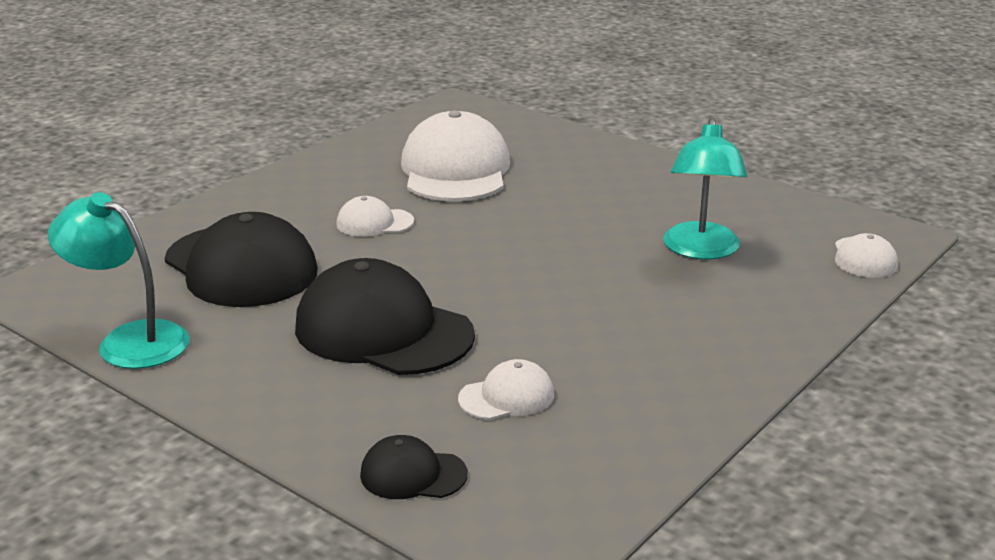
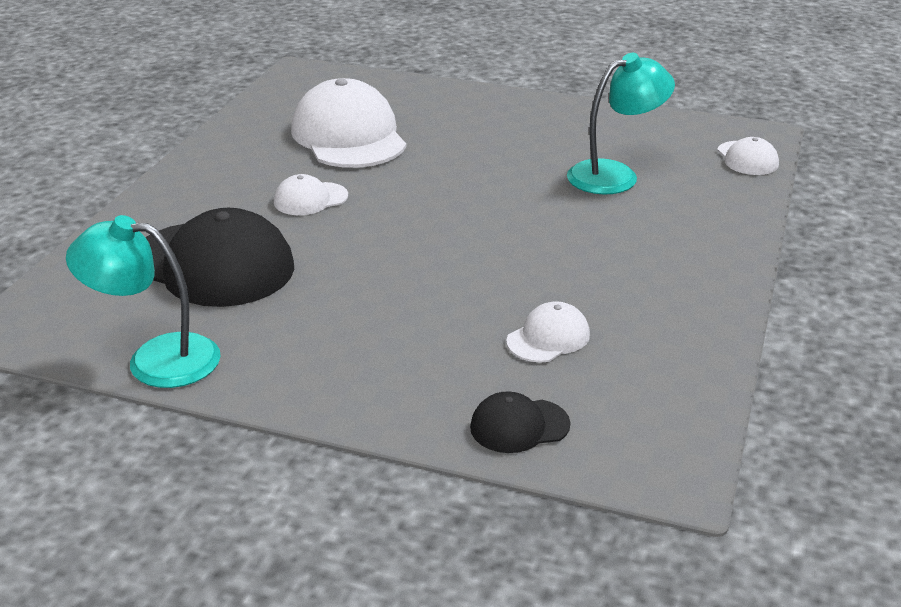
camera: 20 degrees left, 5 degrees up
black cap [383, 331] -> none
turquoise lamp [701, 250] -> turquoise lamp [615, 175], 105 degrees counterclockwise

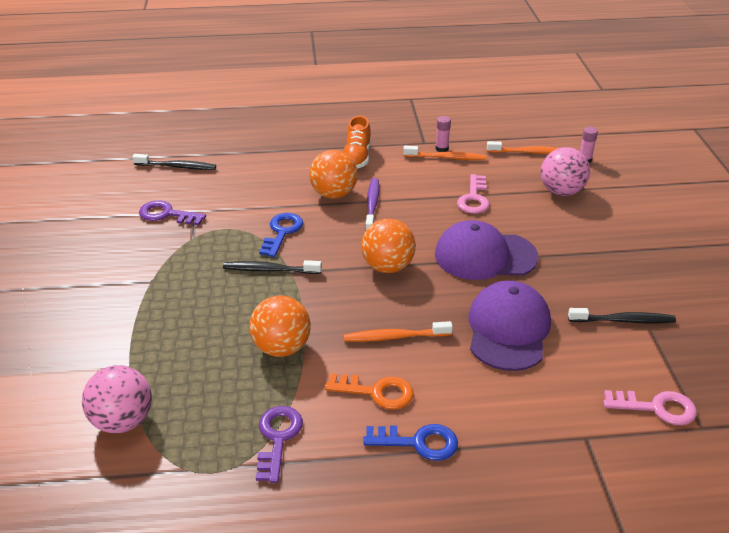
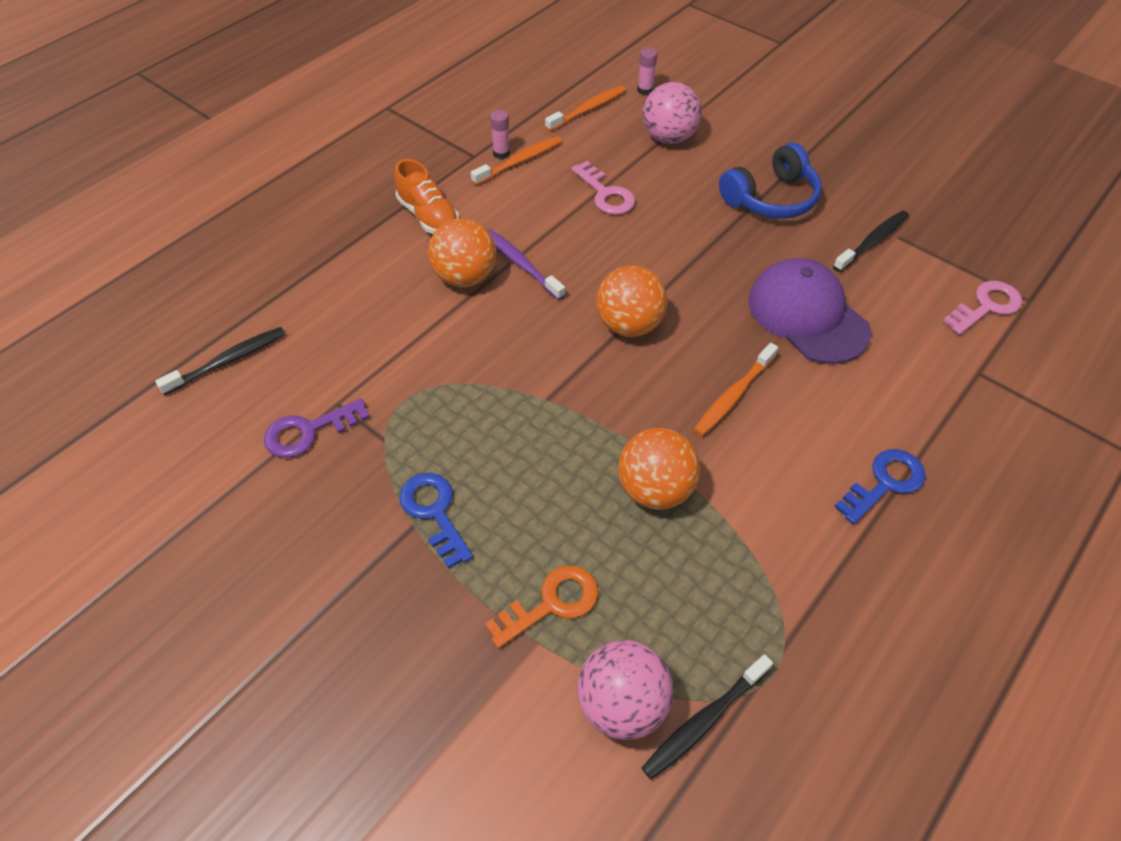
camera: 45 degrees left, 15 degrees up
purple key [278, 438] -> none
purple cap [485, 256] -> none
none -> blue headphones [771, 198]
black toothbrush [270, 270] -> black toothbrush [704, 721], move
blue key [282, 232] -> blue key [434, 512], move
orange key [377, 392] -> orange key [552, 603], move

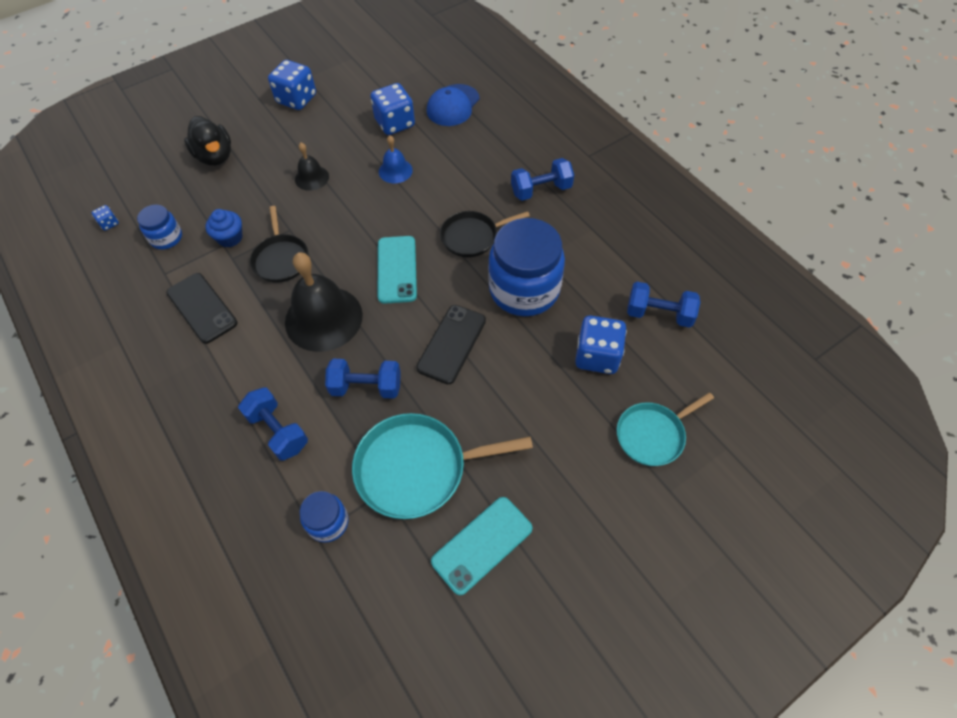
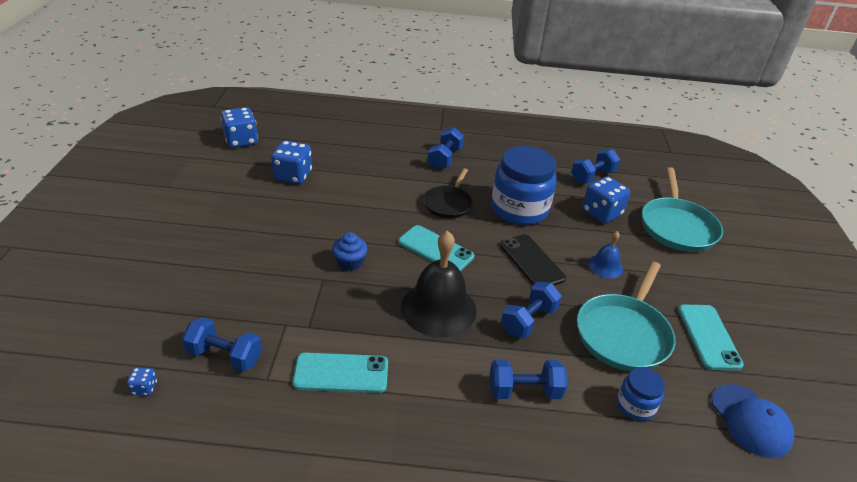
camera: 55 degrees left, 20 degrees down
black duck [215, 156] -> none
black pan [281, 259] -> none
black bell [311, 178] -> none
blue cupcake [230, 238] -> blue cupcake [350, 263], move
blue dice [296, 99] -> blue dice [241, 141], move
blue bell [395, 171] -> blue bell [605, 266], move
blue cap [453, 105] -> blue cap [750, 421], move
blue jar [166, 238] -> blue dumbbell [225, 356]
black phone [202, 308] -> turquoise phone [341, 373]
turquoise pan [653, 435] -> turquoise pan [677, 226], x1.58

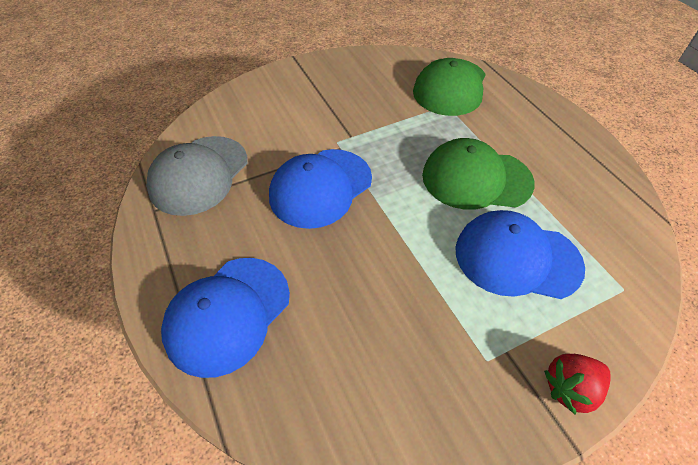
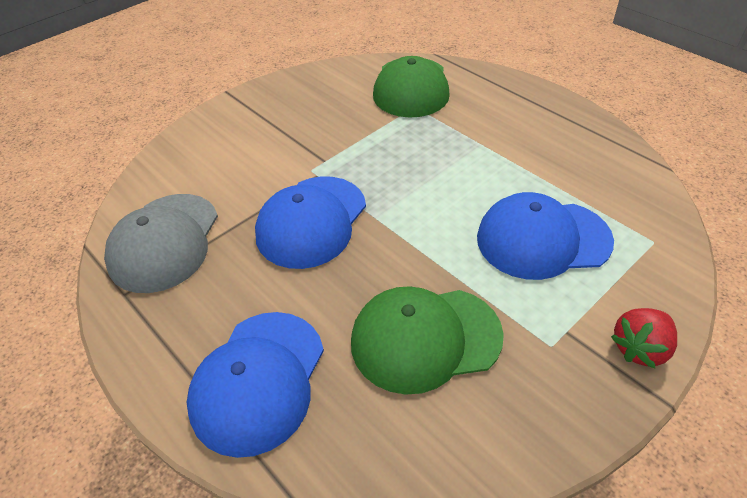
camera: 15 degrees left, 5 degrees down
green cap [476, 179] -> green cap [425, 338], move

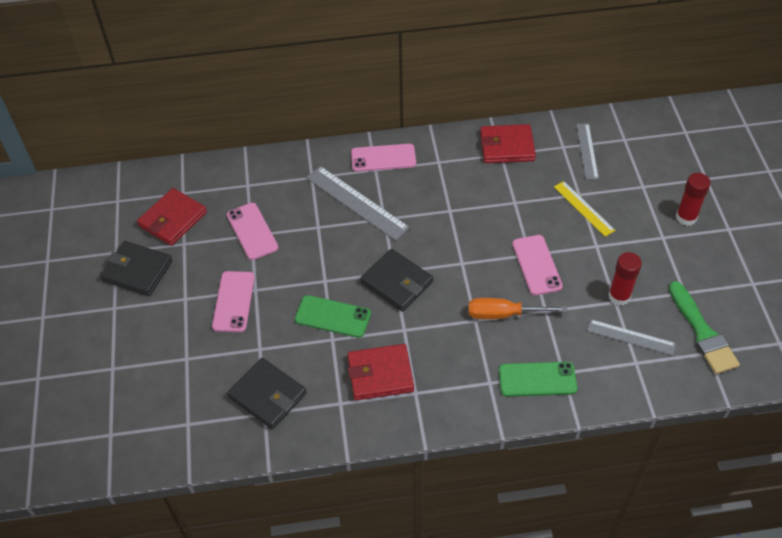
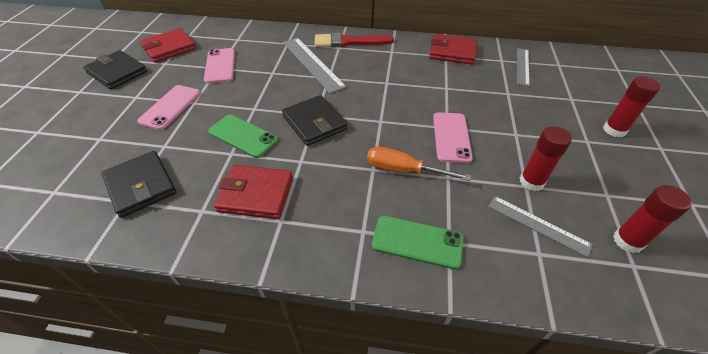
camera: 15 degrees right, 5 degrees down
yellow ruler [583, 208] -> none
pink phone [383, 158] -> red brush [348, 42]
green brush [702, 332] -> red glue stick [627, 241]

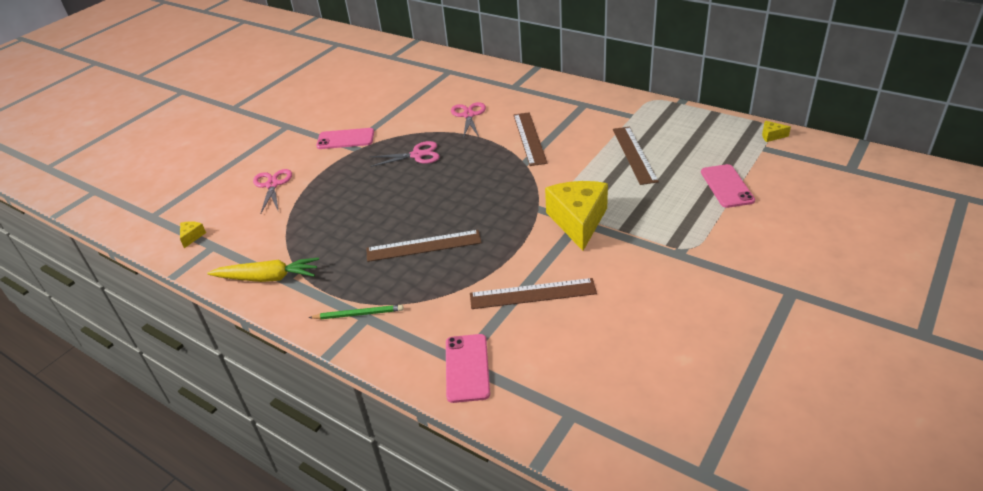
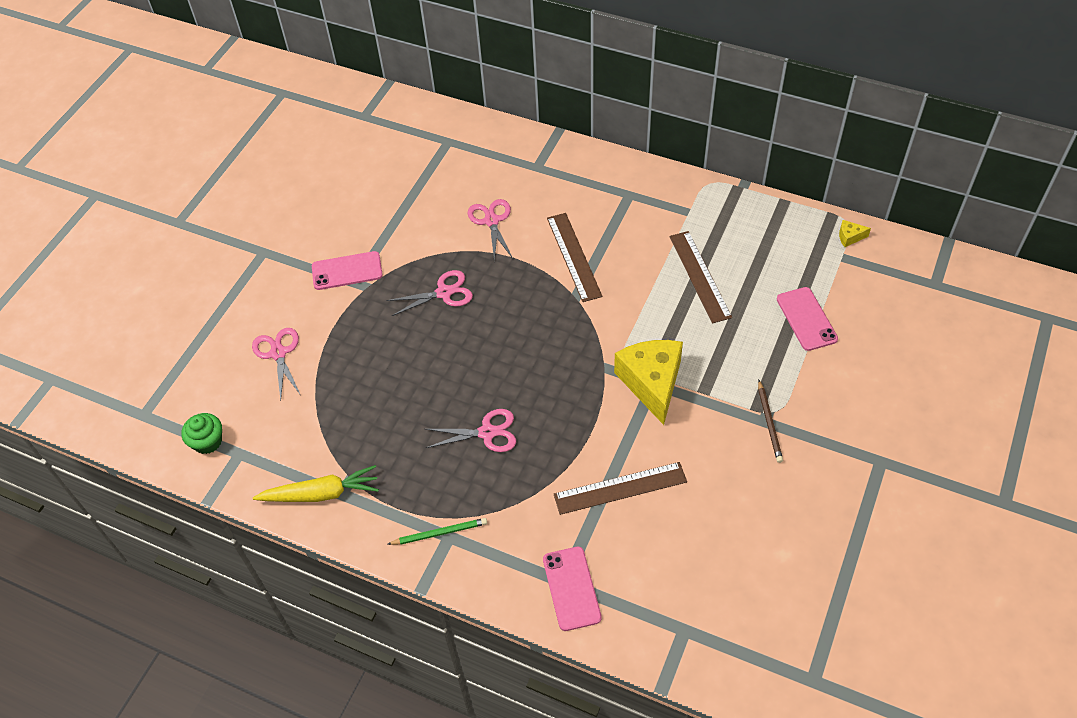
camera: 10 degrees left, 15 degrees up
none -> brown pencil [769, 423]
yellow cheese [192, 236] -> green cupcake [207, 441]
brown ruler [423, 246] -> pink scissors [487, 432]

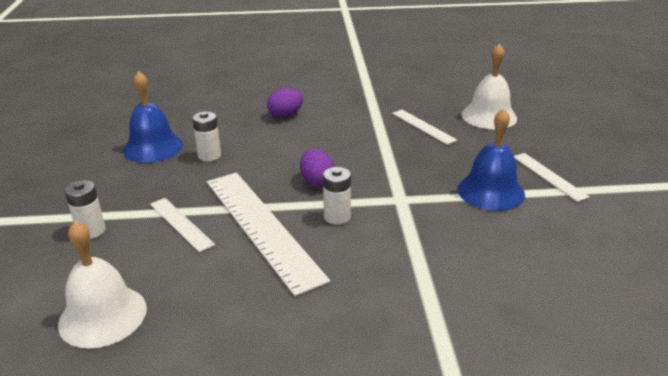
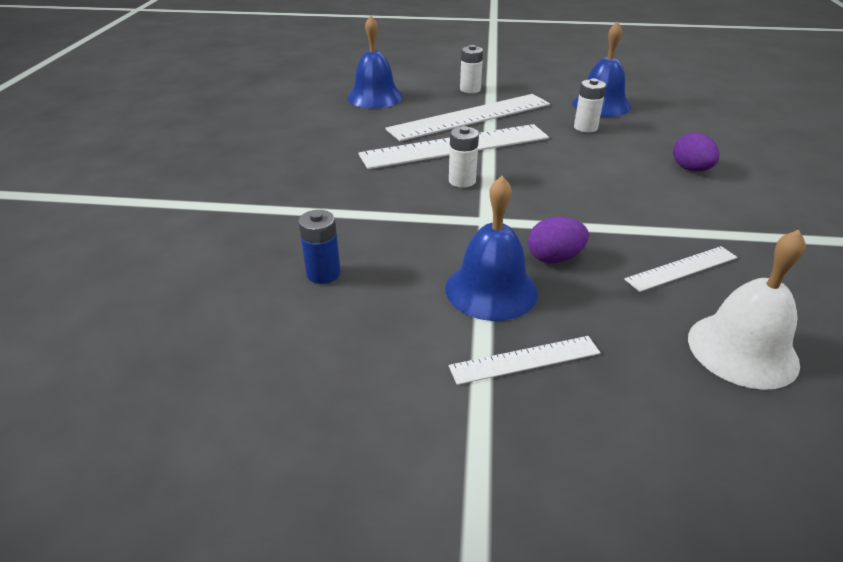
camera: 100 degrees right, 5 degrees up
none -> blue battery [323, 273]
purple egg [317, 182] -> purple egg [554, 258], move
white bell [103, 315] -> blue bell [374, 97]
white ruler [181, 224] -> white ruler [470, 117], x2.04

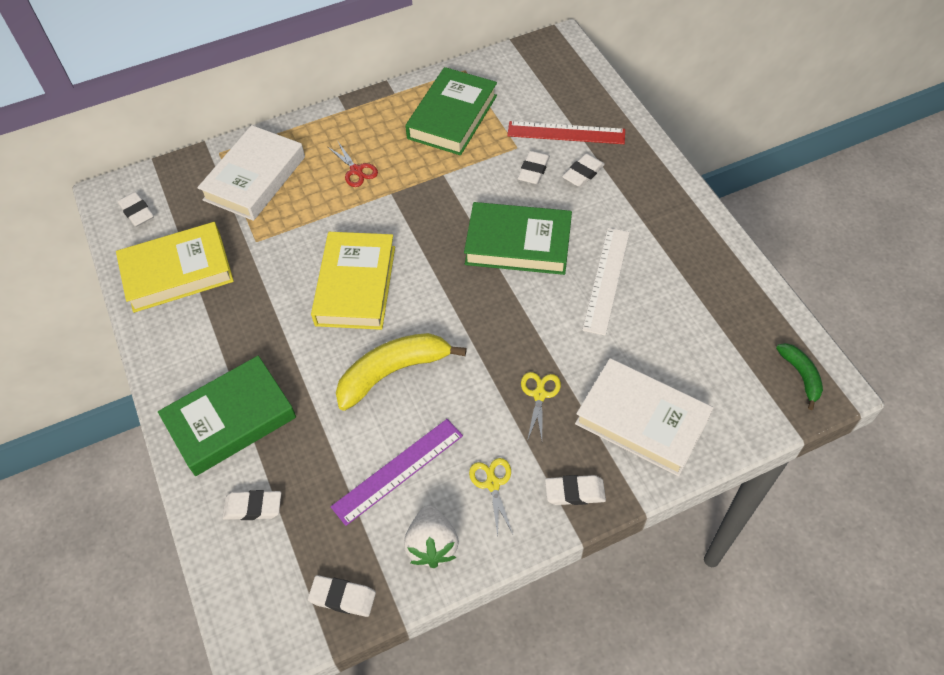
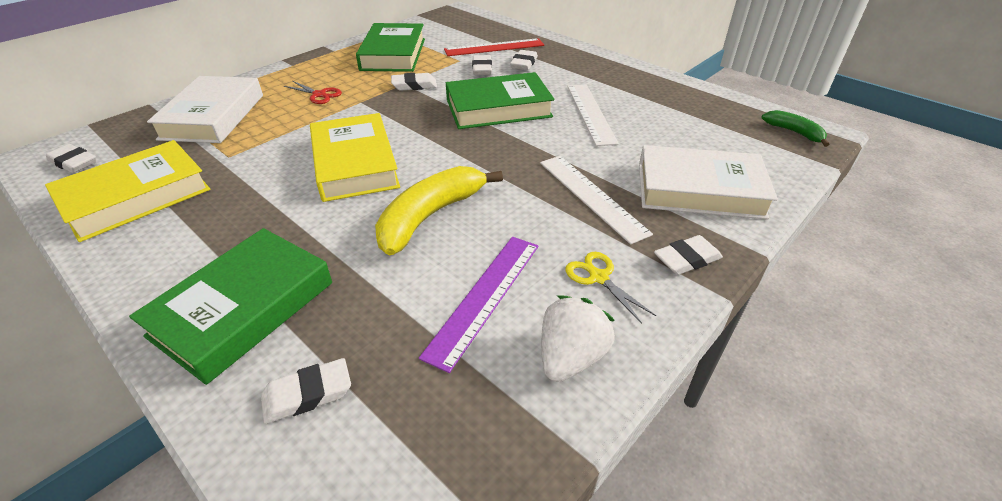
camera: 25 degrees left, 15 degrees down
white eraser [342, 597] -> white eraser [414, 85], move
yellow scissors [539, 395] -> white ruler [592, 196]
white strawberry [432, 545] -> white strawberry [570, 357], 120 degrees counterclockwise

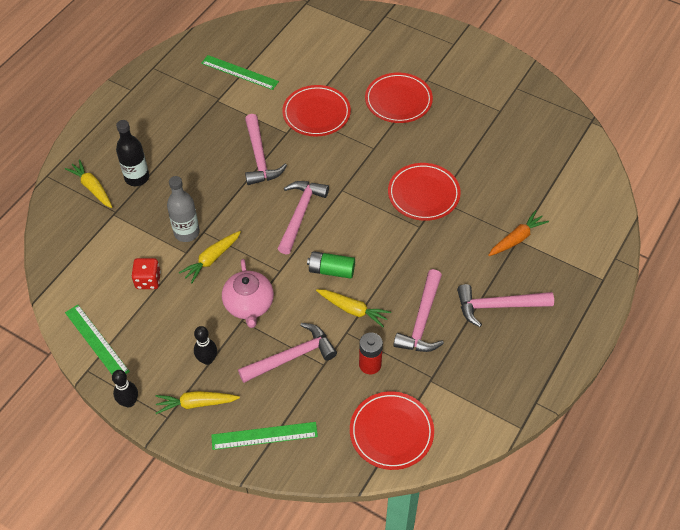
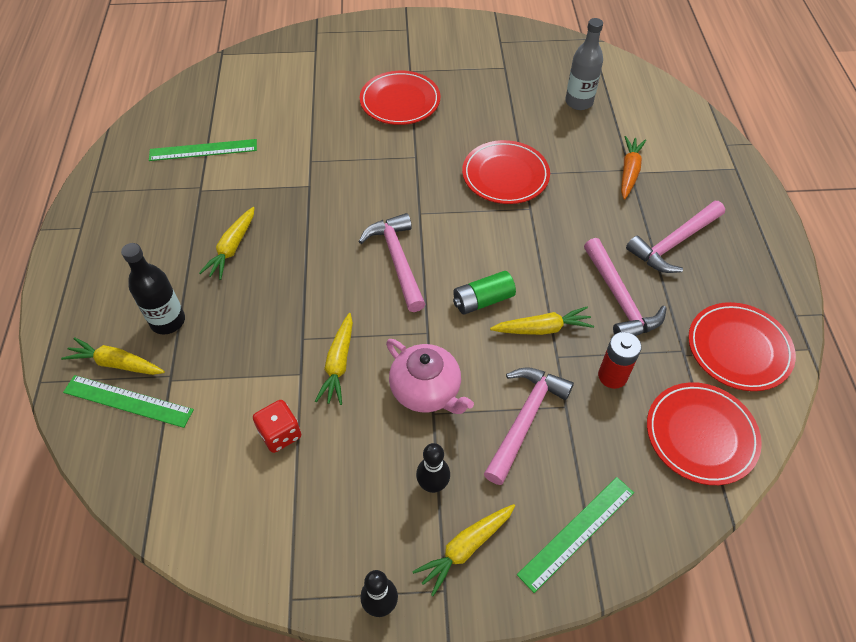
camera: 35 degrees left, 0 degrees up
pink hammer [259, 157] -> none
none -> yellow carrot [232, 248]
green ruler [96, 341] -> green ruler [128, 401], move
grey bottle [186, 232] -> grey bottle [579, 102], move
red plate [316, 113] -> red plate [738, 349], move

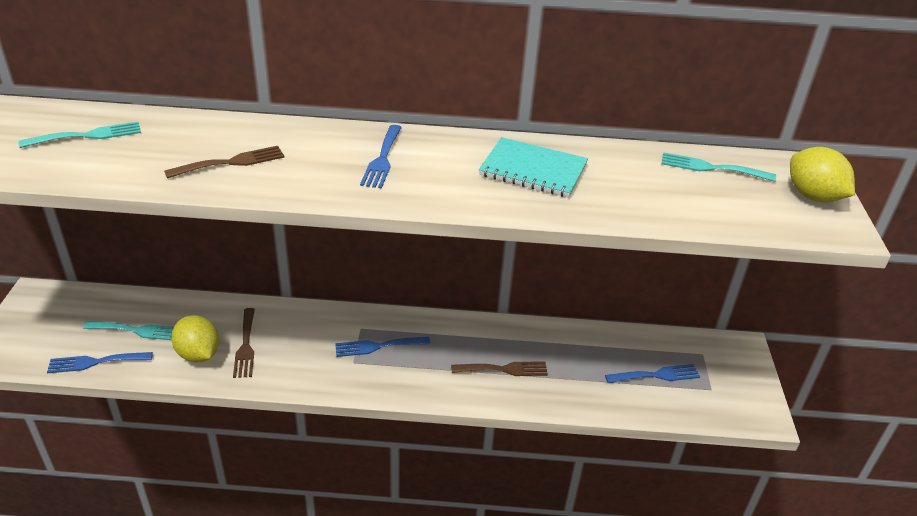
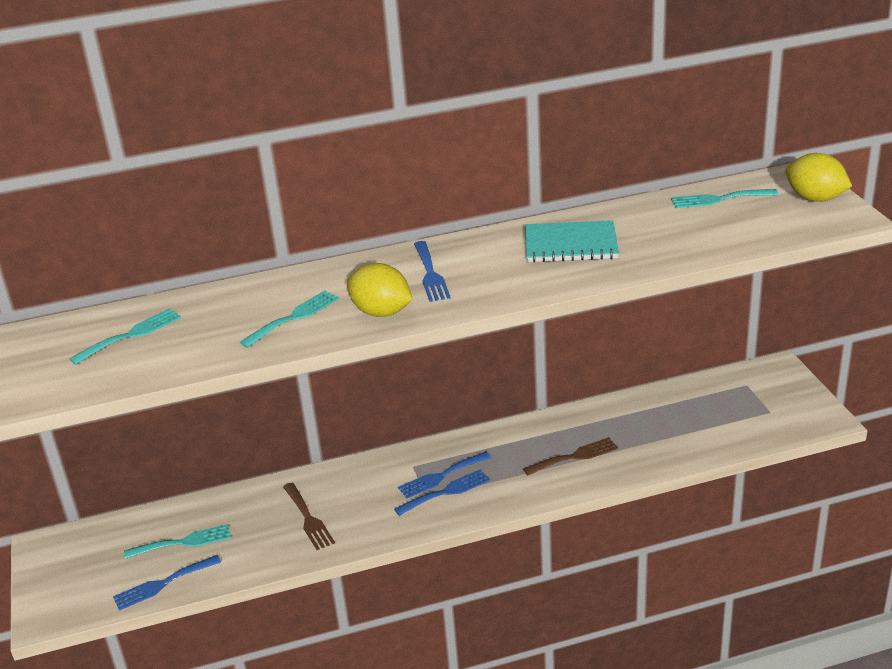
camera: 15 degrees left, 5 degrees down
yellow lemon [198, 354] -> yellow lemon [381, 312], move
blue fork [656, 375] -> blue fork [446, 492], move
brown fork [231, 162] -> turquoise fork [294, 317]

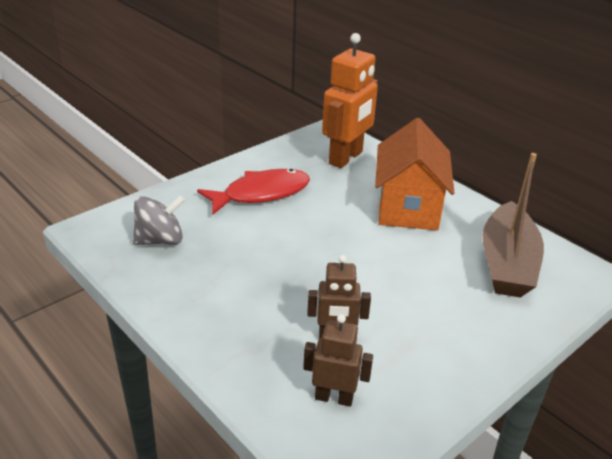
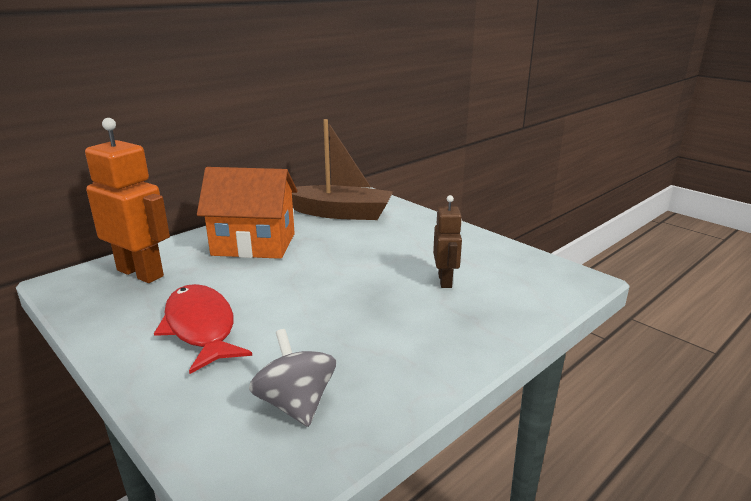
camera: 90 degrees left, 10 degrees down
brown robot [334, 398] -> none

